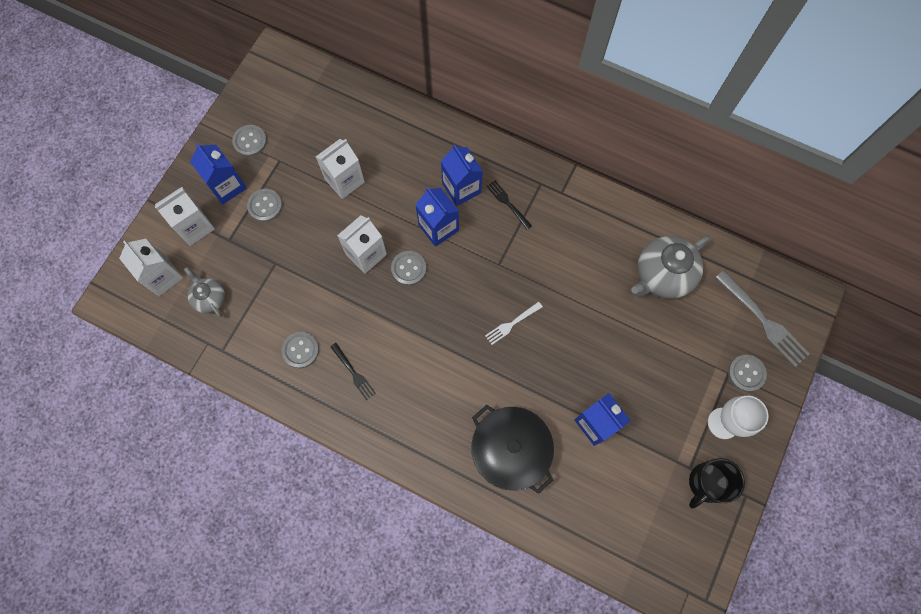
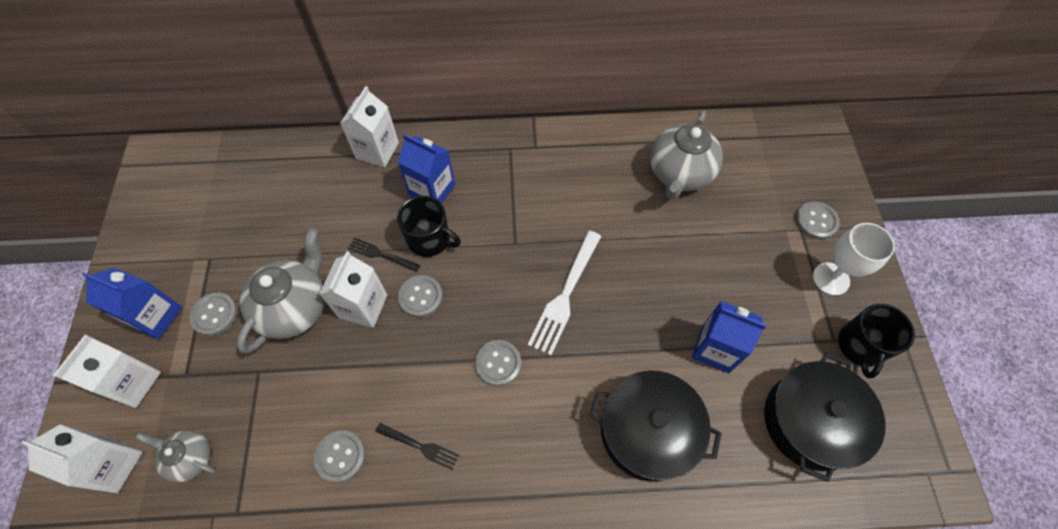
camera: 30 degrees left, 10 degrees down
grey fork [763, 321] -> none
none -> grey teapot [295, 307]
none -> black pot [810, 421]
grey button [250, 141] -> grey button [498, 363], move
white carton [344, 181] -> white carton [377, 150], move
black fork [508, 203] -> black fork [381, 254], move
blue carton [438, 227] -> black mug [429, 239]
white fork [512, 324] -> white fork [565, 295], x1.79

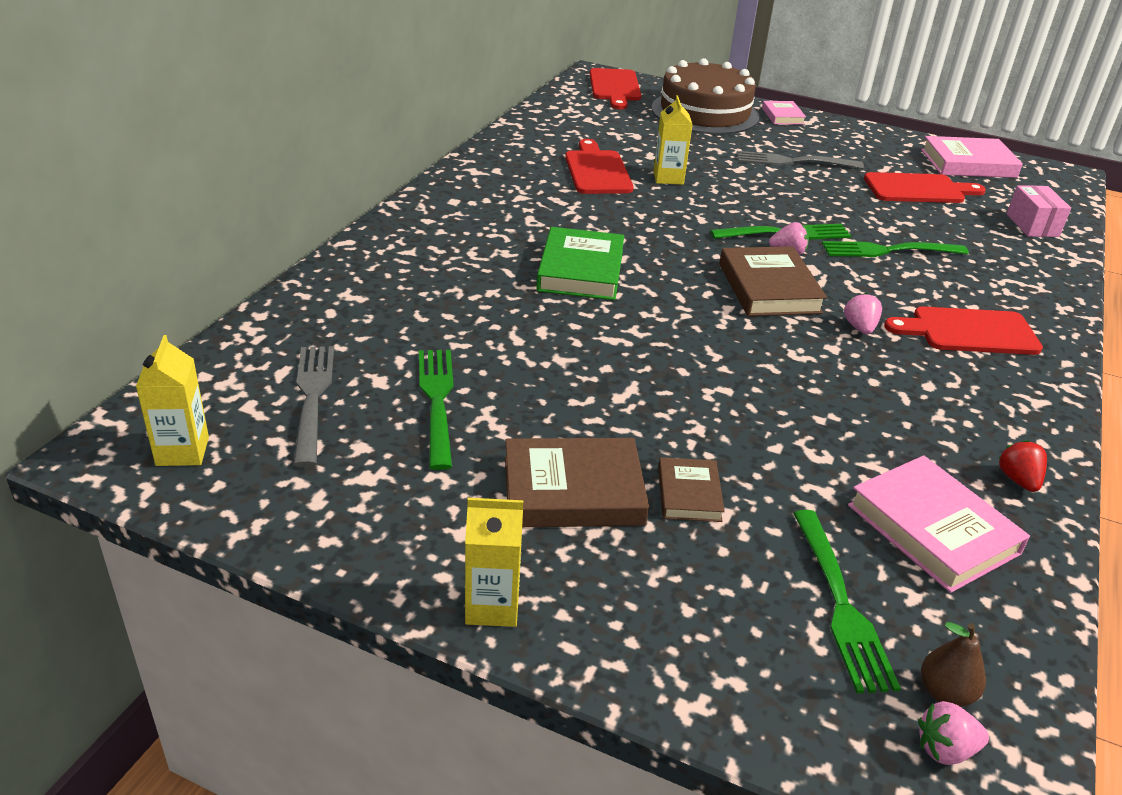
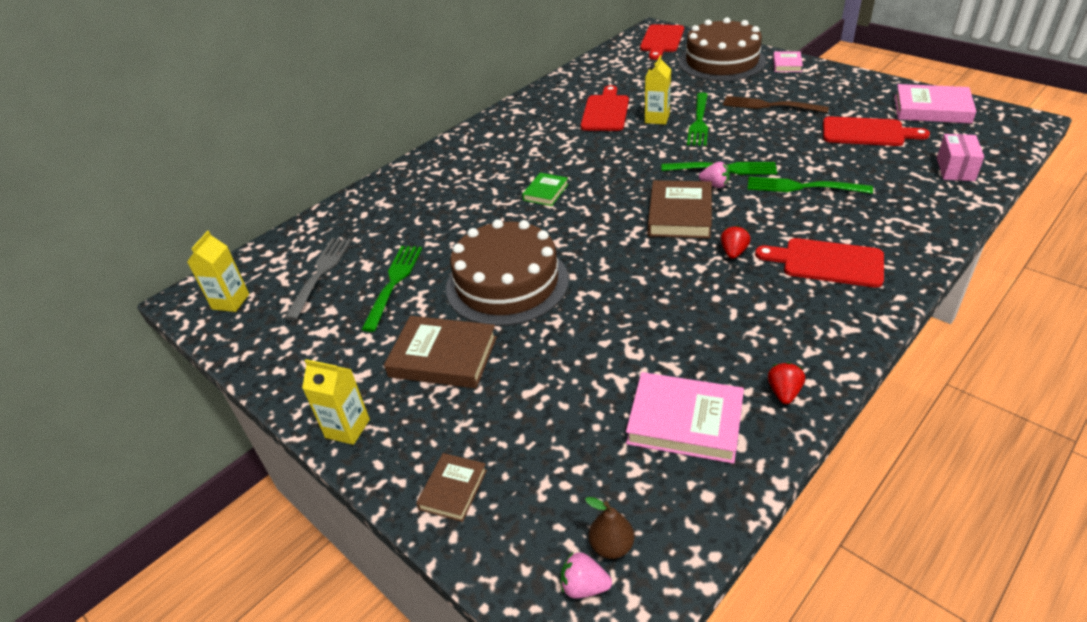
camera: 25 degrees right, 5 degrees up
none -> brown cake [507, 283]
brown book [689, 494] -> brown book [453, 489], move
green fork [841, 604] -> green fork [699, 122], move
grey fork [793, 161] -> brown fork [770, 105]
pink strawberry [859, 328] -> red strawberry [733, 252]
pink book [932, 529] -> pink book [685, 422], 60 degrees counterclockwise
green book [581, 270] -> green book [546, 192], x0.57

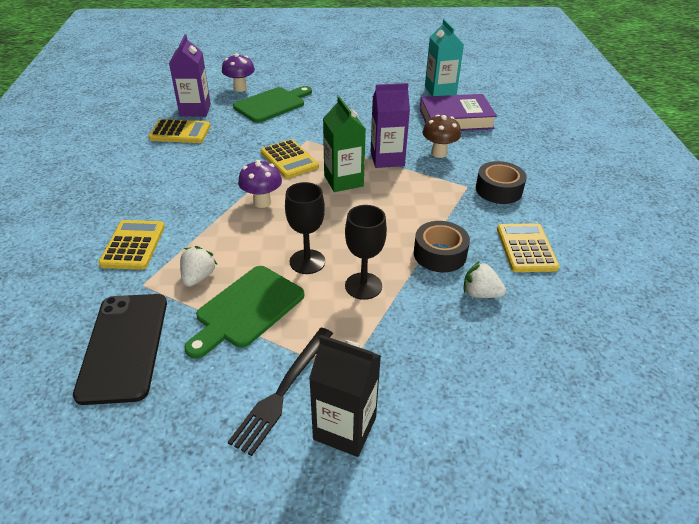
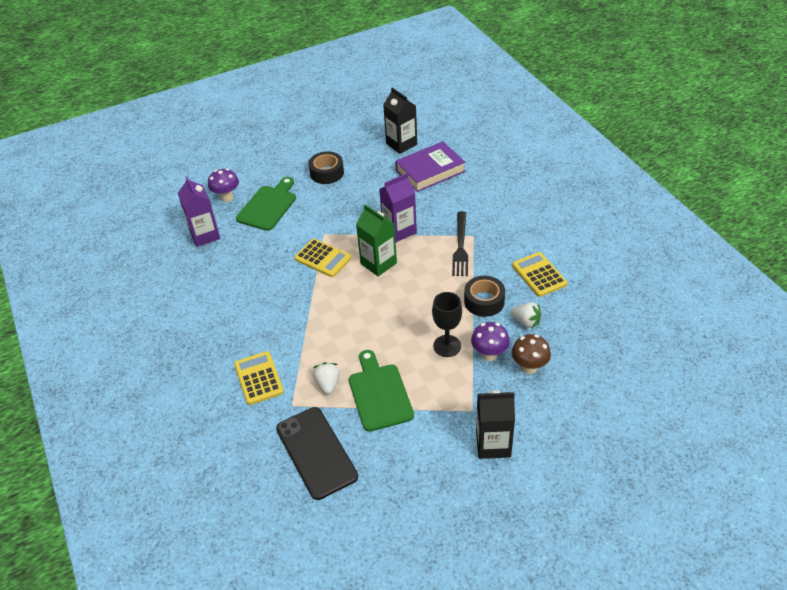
camera: 20 degrees left, 5 degrees up
yellow calculator [180, 132] -> none
black goblet [307, 262] -> none
black fork [283, 391] -> black fork [460, 246], move
purple mushroom [262, 202] -> purple mushroom [489, 354], move
brown mushroom [439, 153] -> brown mushroom [529, 367], move
black tape [498, 190] -> black tape [327, 173], move
turquoise carton [440, 91] -> black carton [401, 144]
green cutting board [246, 309] -> green cutting board [379, 394], 150 degrees clockwise
white strawberry [480, 294] -> white strawberry [526, 322], 150 degrees counterclockwise

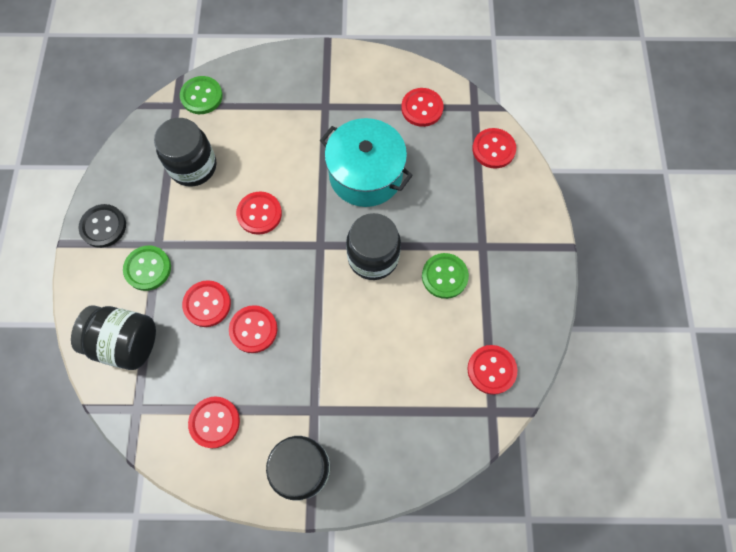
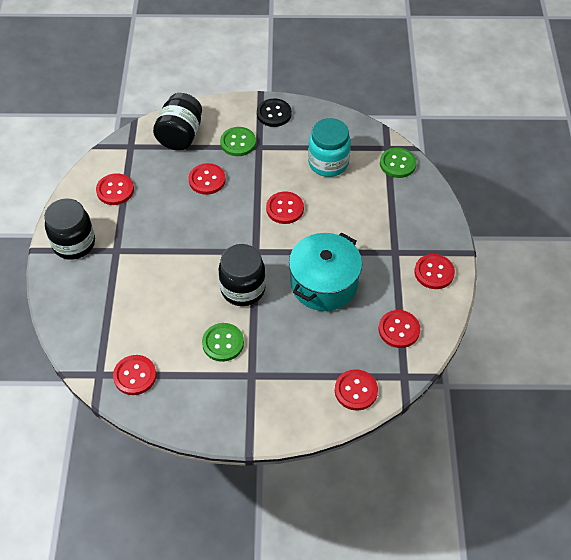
camera: 90 degrees right, 15 degrees down
red button [253, 329] -> red button [434, 272], move
black jar [193, 166] -> turquoise jar [328, 163]

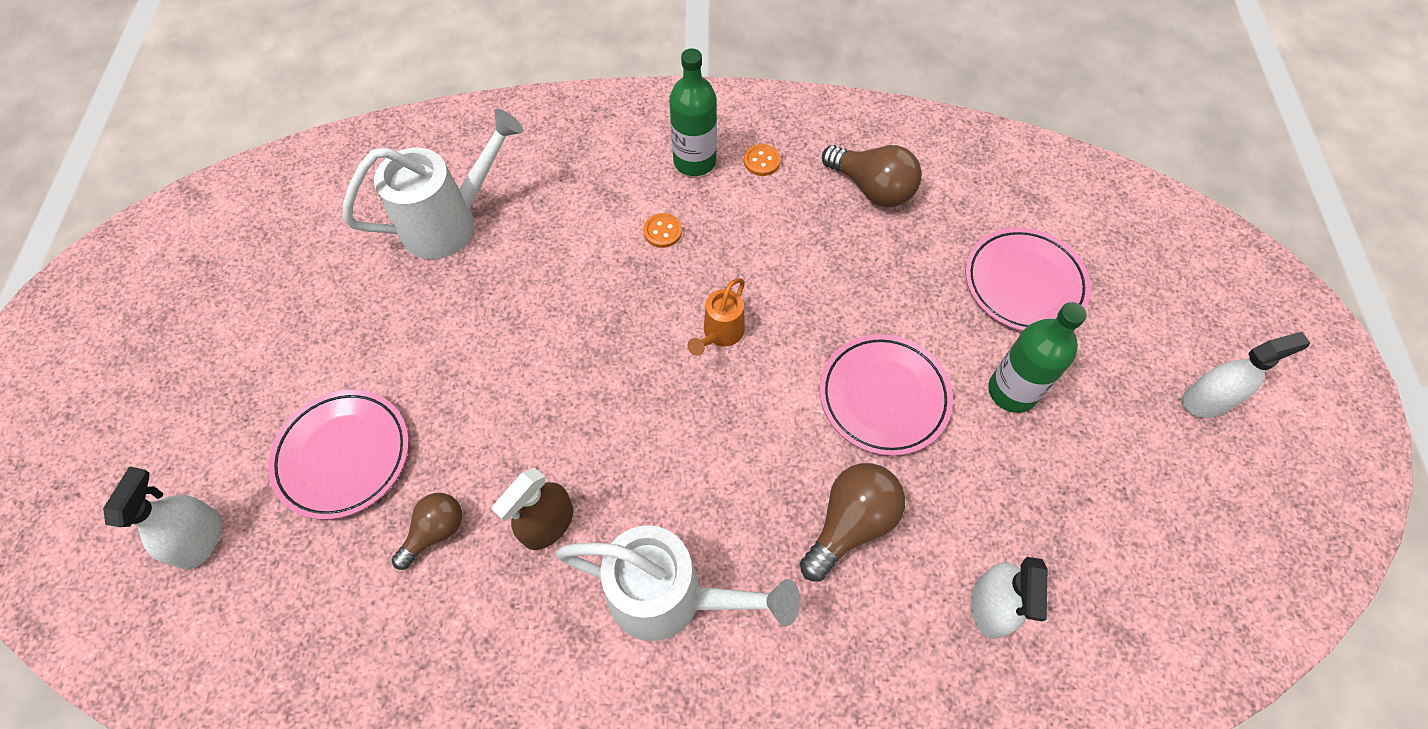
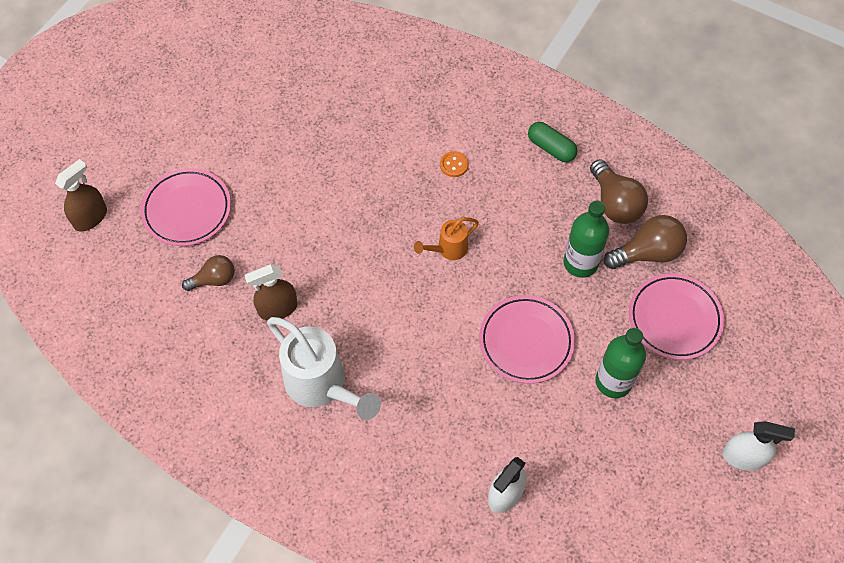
camera: 30 degrees right, 0 degrees up
white watering can [450, 222] -> none
green bottle [694, 161] -> green bottle [580, 263], move
brown light bulb [850, 524] -> brown light bulb [647, 253], move
orange button [762, 161] -> green capsule [551, 148]
white spray bottle [201, 539] -> brown spray bottle [90, 217]

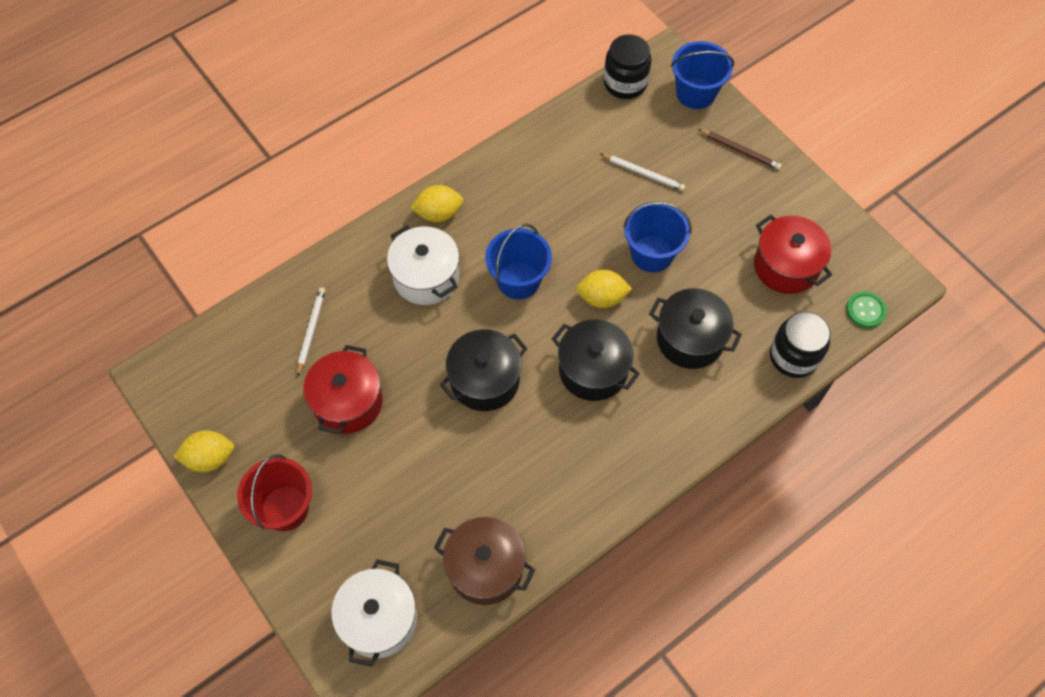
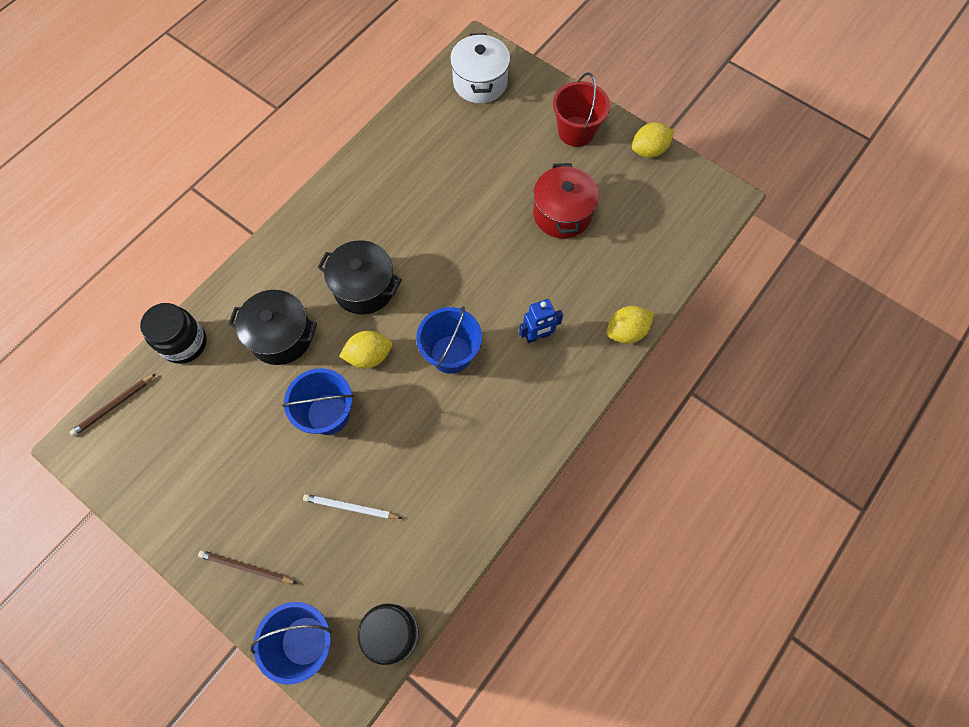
camera: 165 degrees right, 5 degrees up
white pencil [311, 331] -> none
brown pot [485, 568] -> none
black pot [485, 380] -> none
red pot [786, 266] -> none
yellow lemon [438, 213] -> yellow lemon [626, 331], move
white pot [426, 277] -> blue robot [537, 336]
green button [865, 310] -> brown pencil [114, 405]

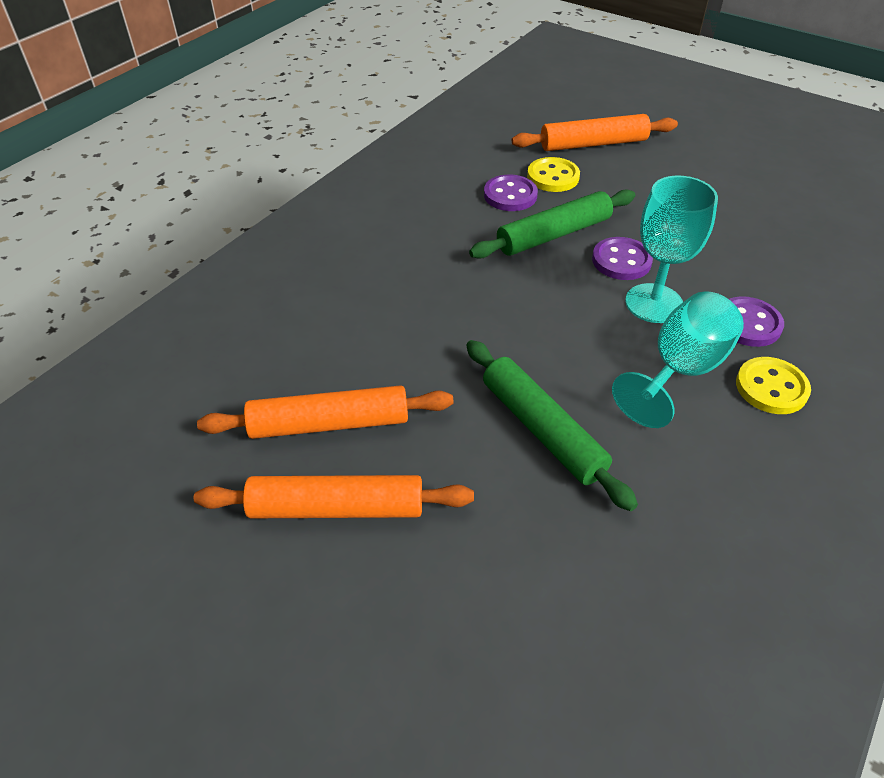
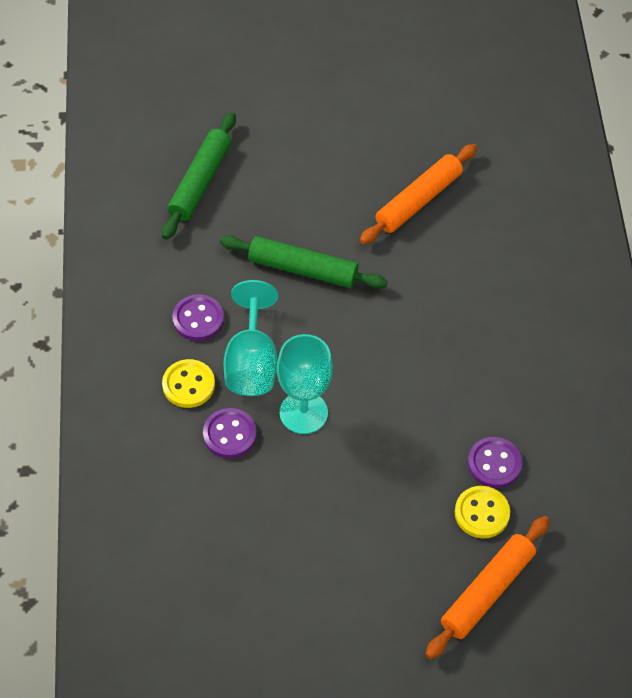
camera: 140 degrees right, 10 degrees up
orange rolling pin [336, 507] -> none
green rolling pin [553, 234] -> green rolling pin [200, 182], move
purple button [621, 261] -> purple button [198, 319], move

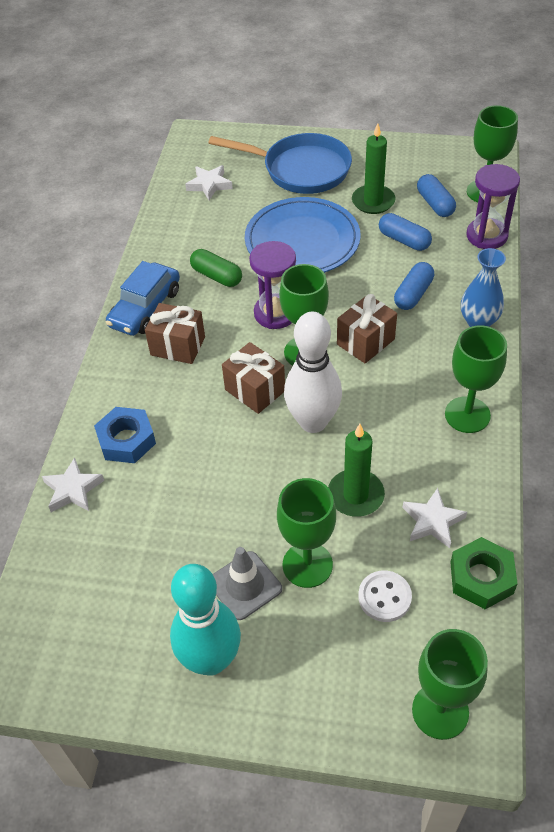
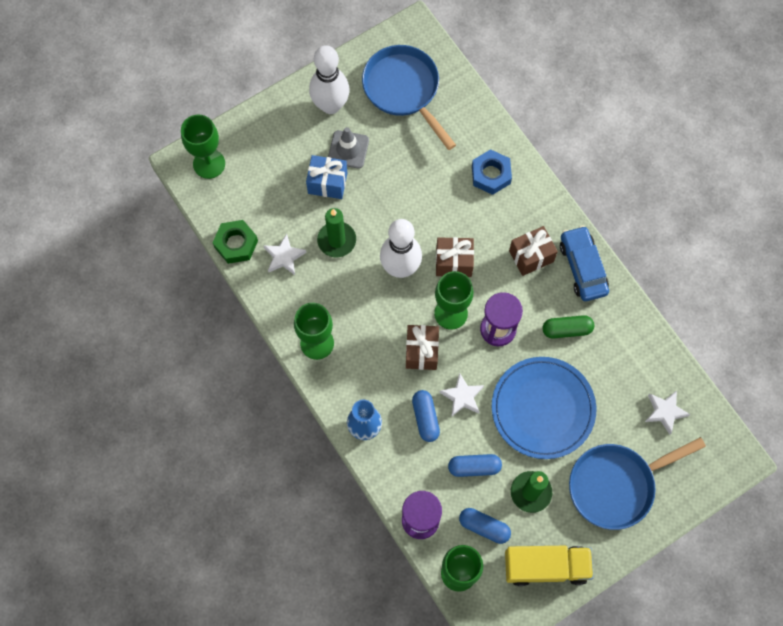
camera: 135 degrees right, 20 degrees up
white button [384, 597] -> none
none -> blue pan [404, 90]
none -> yellow truck [546, 566]
white star [73, 489] -> white star [462, 396], move
green goblet [307, 565] -> blue gift [327, 183]
turquoise bowling pin [211, 660] -> white bowling pin [330, 105]

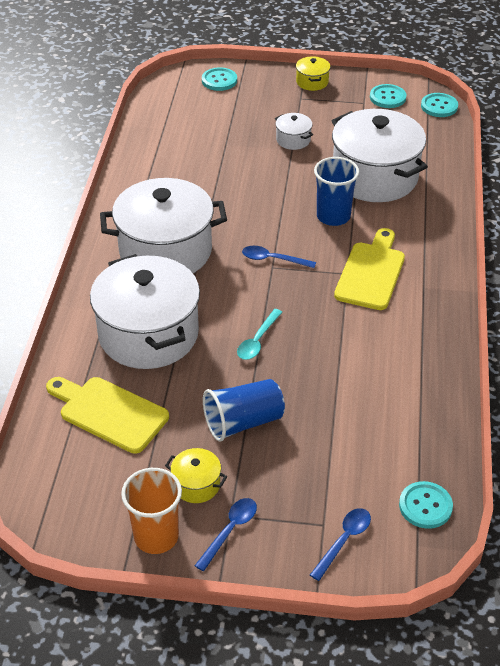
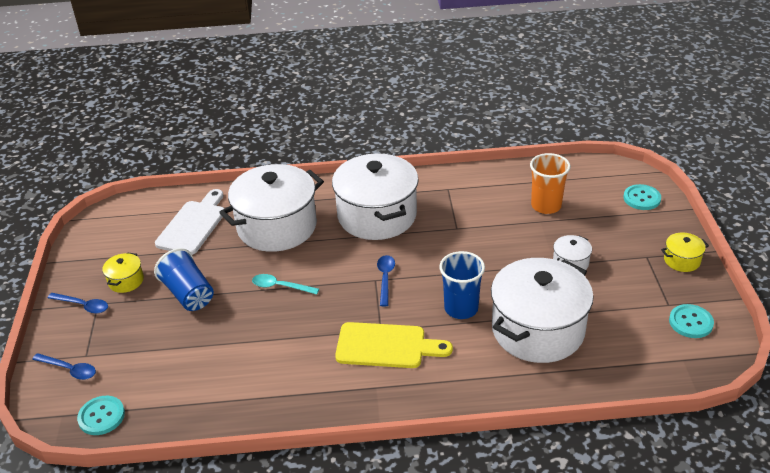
camera: 80 degrees right, 5 degrees down
turquoise button [439, 106] -> none
orange cup [156, 536] -> orange cup [546, 206], move
yellow cutting board [109, 413] -> white cutting board [193, 225]

